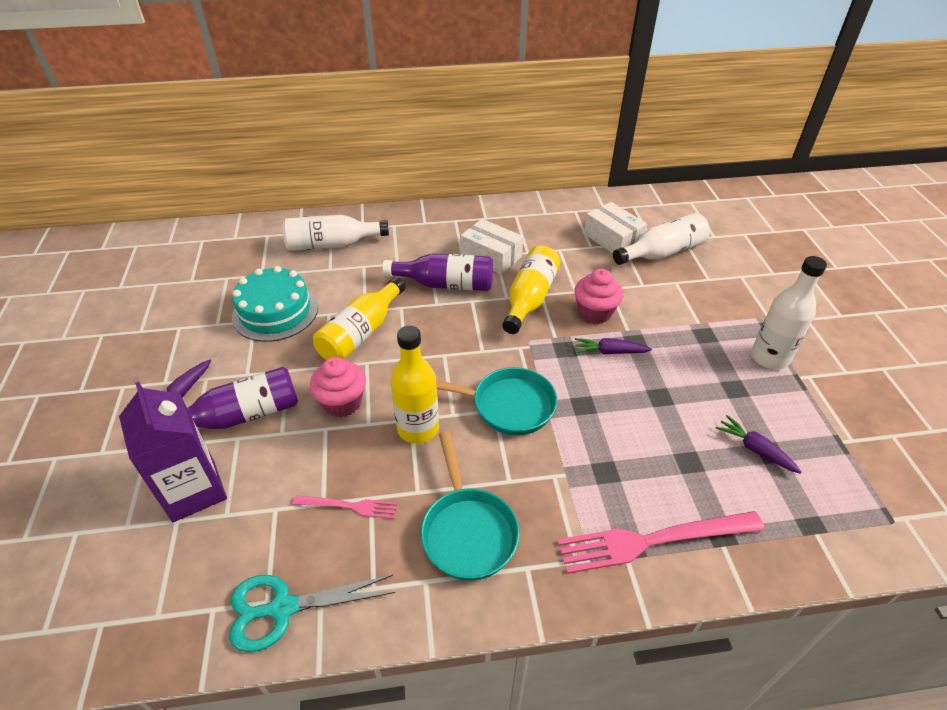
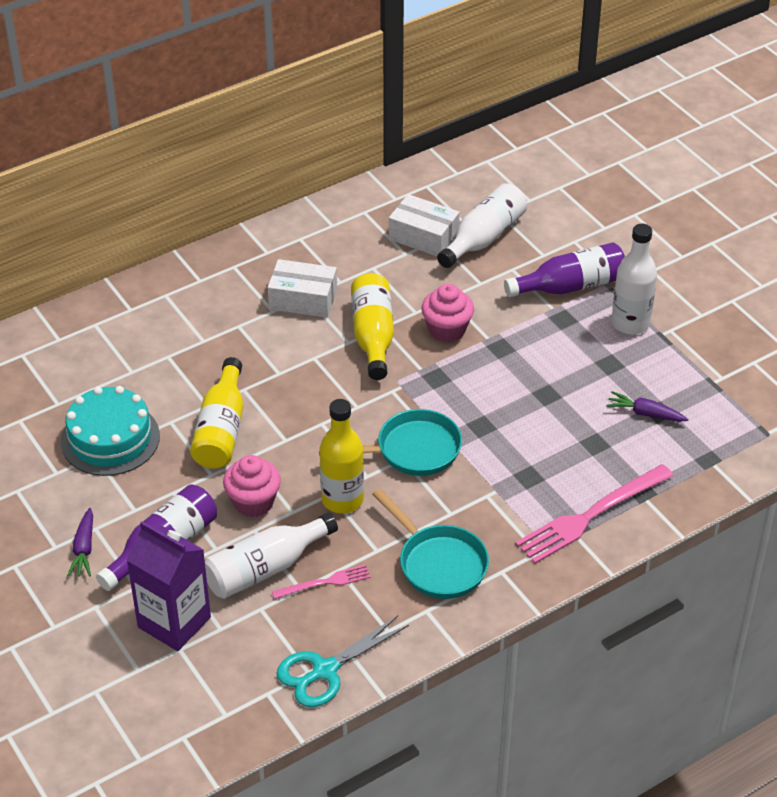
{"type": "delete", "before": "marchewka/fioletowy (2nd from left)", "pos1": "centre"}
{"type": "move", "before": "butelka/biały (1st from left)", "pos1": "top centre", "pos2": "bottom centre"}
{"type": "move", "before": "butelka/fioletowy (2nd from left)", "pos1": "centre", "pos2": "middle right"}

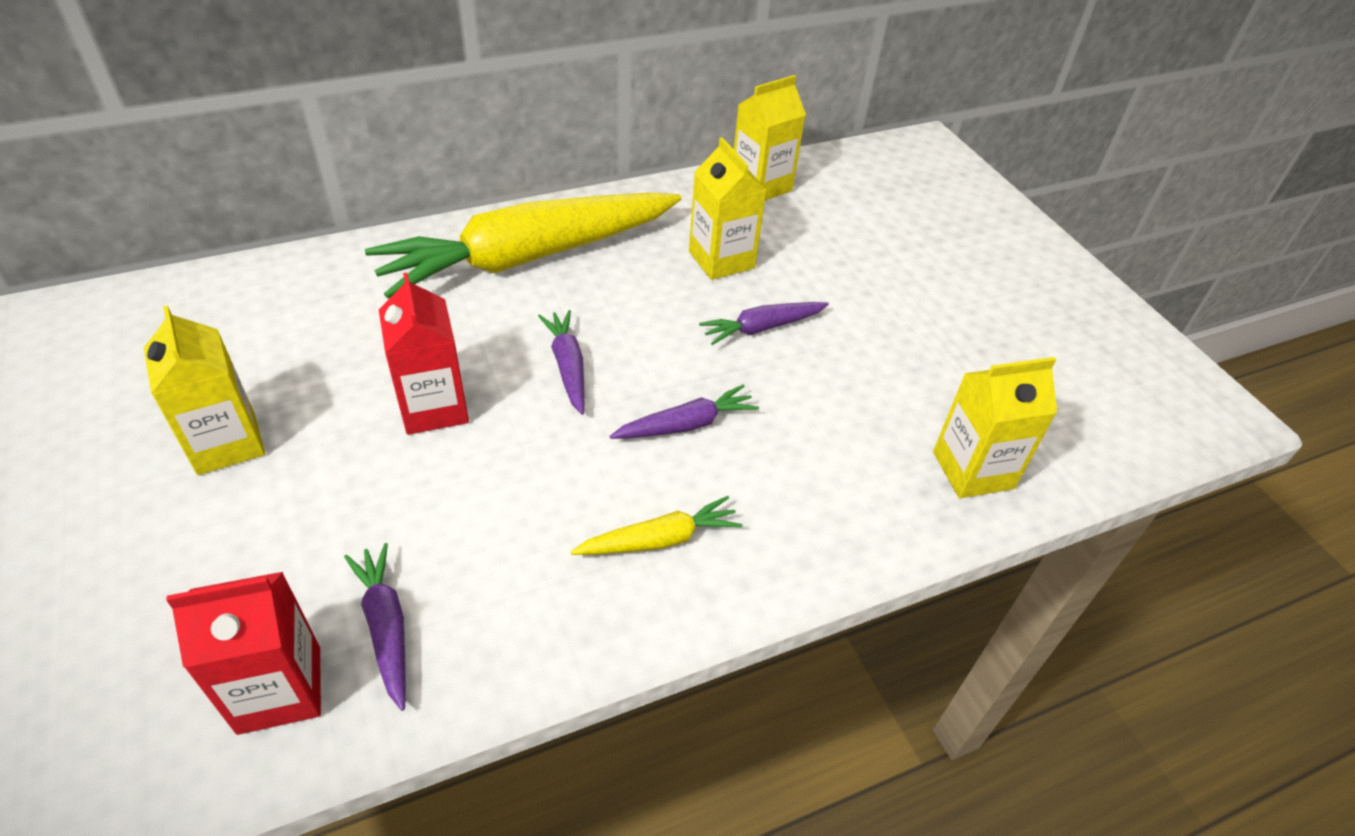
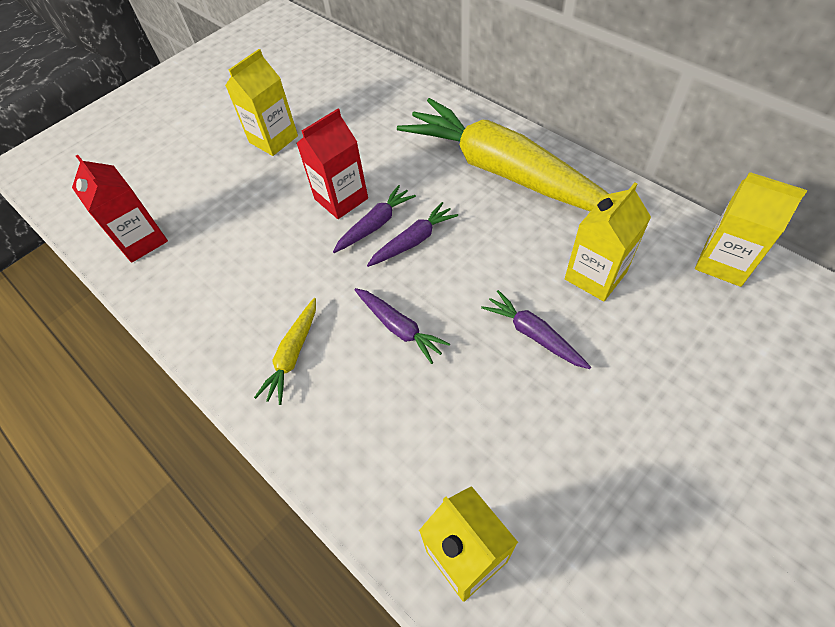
{"type": "move", "before": "marchewka/fioletowy (1st from left)", "pos1": "bottom left", "pos2": "centre"}
{"type": "rotate", "before": "marchewka/żółty (2nd from left in the first image)", "pos1": "centre", "pos2": "centre", "turn": 60}

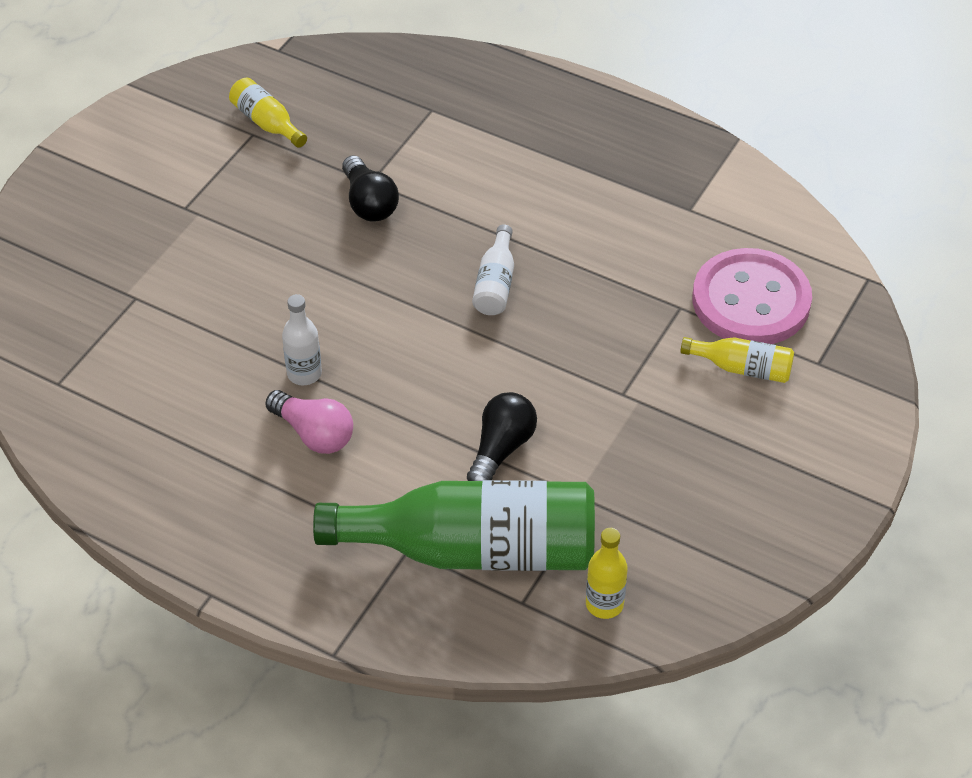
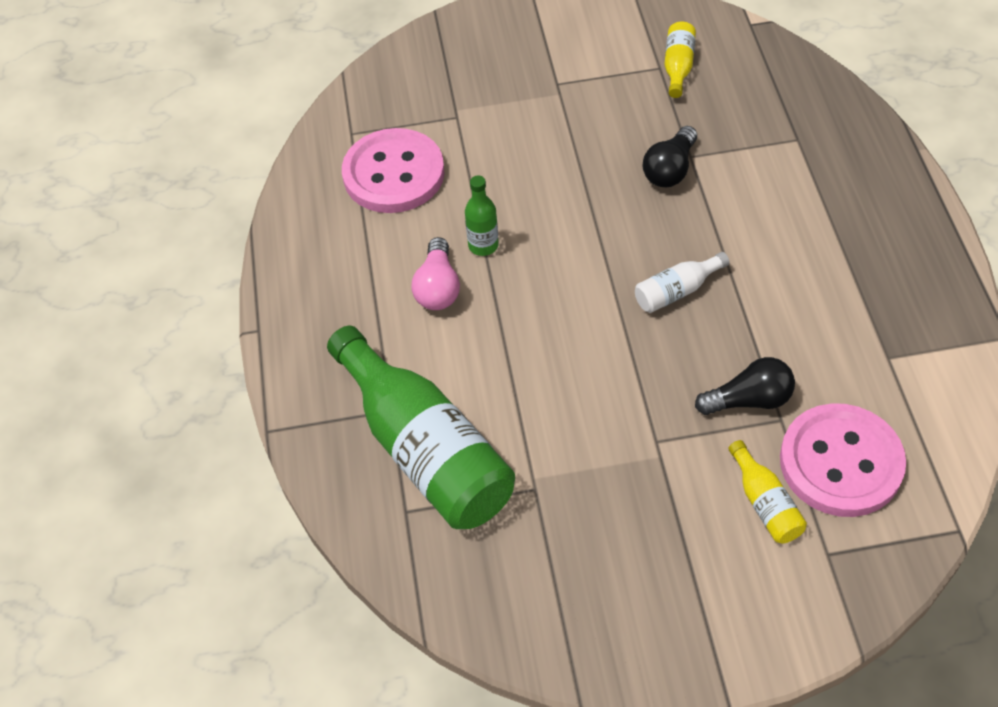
{"type": "delete", "before": "butelka/żółty (2nd from left)", "pos1": "bottom centre"}
{"type": "insert", "after": "guzik/różowy (1st from left)", "pos2": "top centre"}
{"type": "move", "before": "żarówka/czarny (2nd from left)", "pos1": "centre", "pos2": "middle right"}
{"type": "recolor", "before": "butelka/biały (1st from left)", "after": "butelka/zielony (2nd from left)", "pos1": "middle left", "pos2": "top centre"}

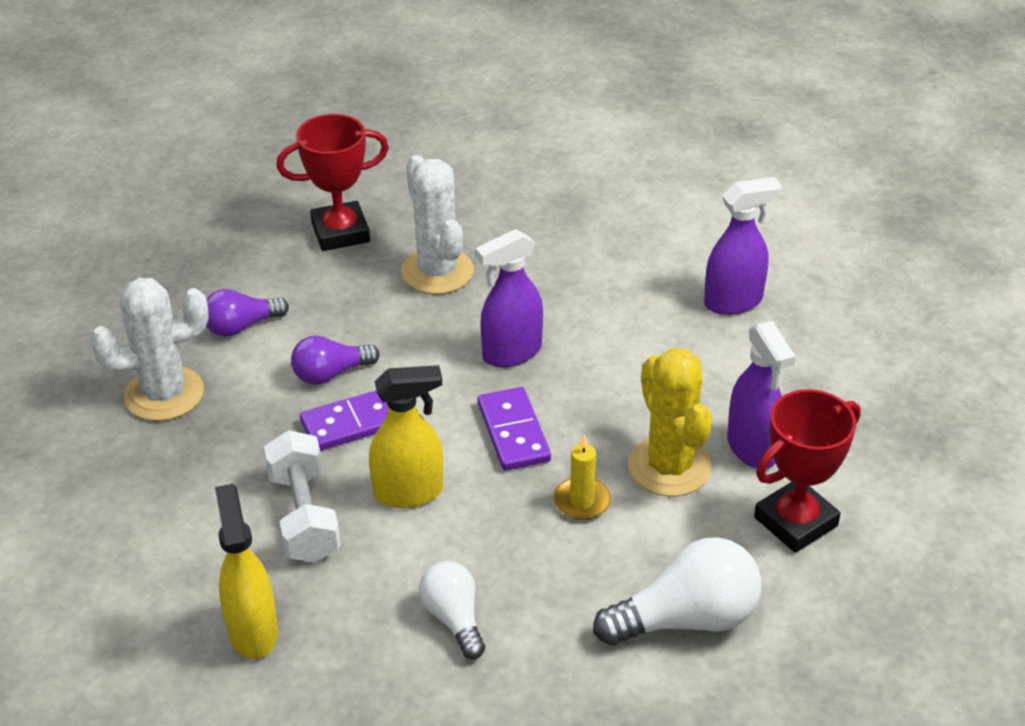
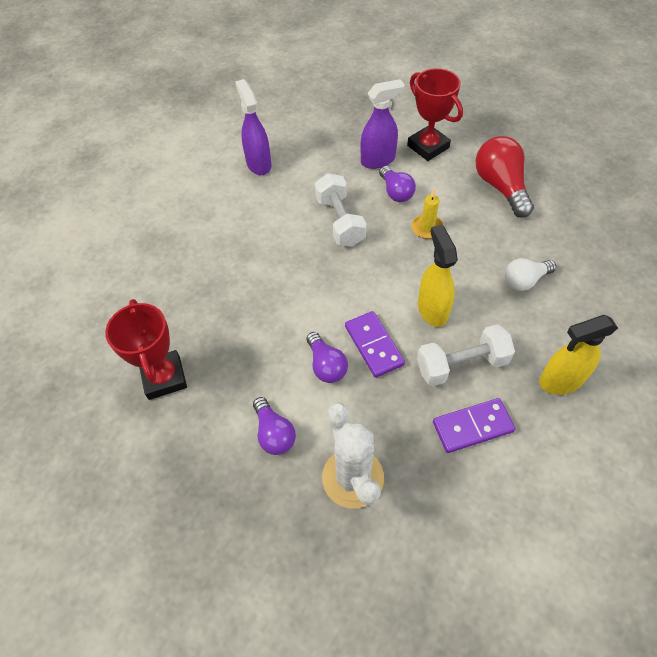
{"type": "delete", "before": "kaktus/biały (2nd from left)", "pos1": "top centre"}
{"type": "delete", "before": "spryskiwacz/fioletowy (1st from left)", "pos1": "centre"}
{"type": "insert", "after": "hantel/biały (1st from left)", "pos2": "top centre"}
{"type": "move", "before": "kostka domina/fioletowy (2nd from left)", "pos1": "centre", "pos2": "middle right"}
{"type": "replace", "before": "kaktus/żółty", "after": "żarówka/fioletowy (3rd from left)", "pos1": "centre", "pos2": "top centre"}
{"type": "recolor", "before": "żarówka/biały (2nd from left)", "after": "żarówka/czerwony", "pos1": "bottom centre", "pos2": "top right"}

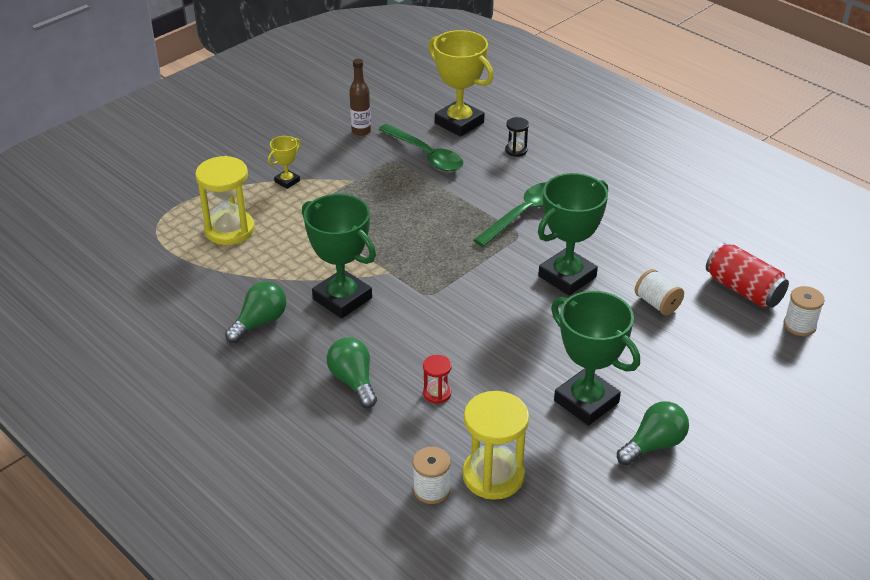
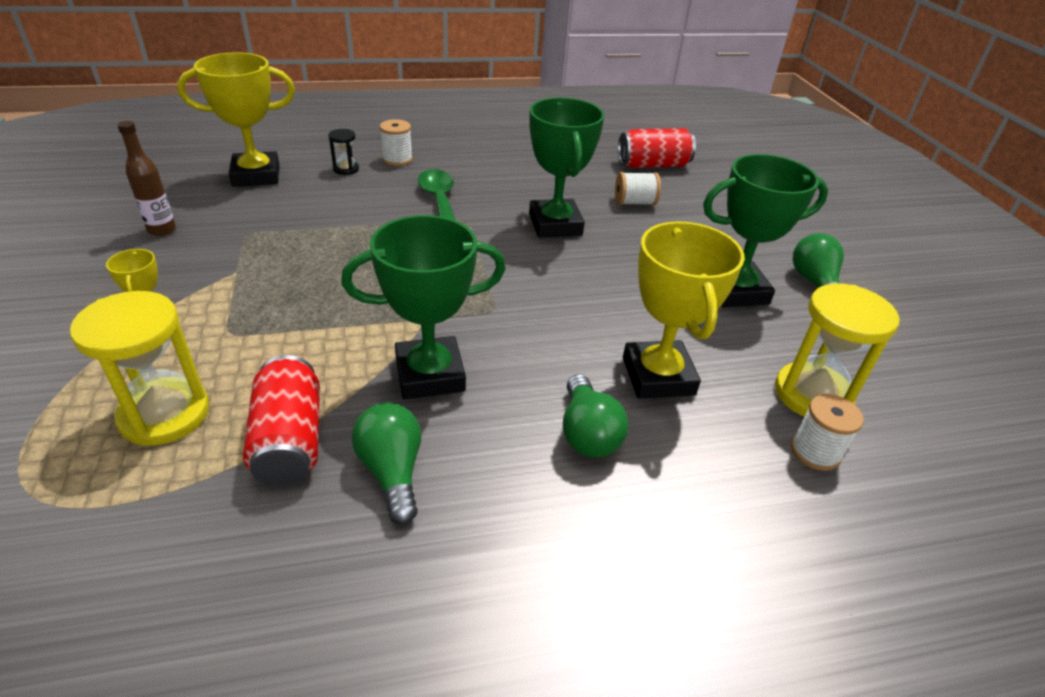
{"type": "delete", "before": "łyżka/zielony (1st from left)", "pos1": "top centre"}
{"type": "insert", "after": "puszka/czerwony (1st from left)", "pos2": "middle left"}
{"type": "move", "before": "szpulka/biały (3rd from left in the first image)", "after": "szpulka/biały (1st from left)", "pos1": "middle right", "pos2": "top centre"}
{"type": "replace", "before": "klepsydra/czerwony", "after": "puchar/żółty (3rd from left)", "pos1": "centre", "pos2": "centre"}
{"type": "rotate", "before": "żarówka/zielony (2nd from left)", "pos1": "centre", "pos2": "centre", "turn": -105}

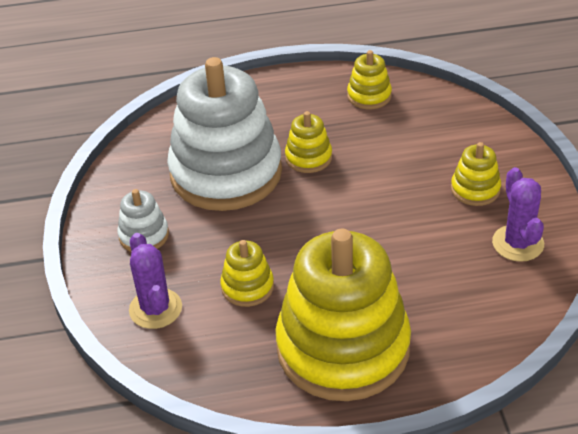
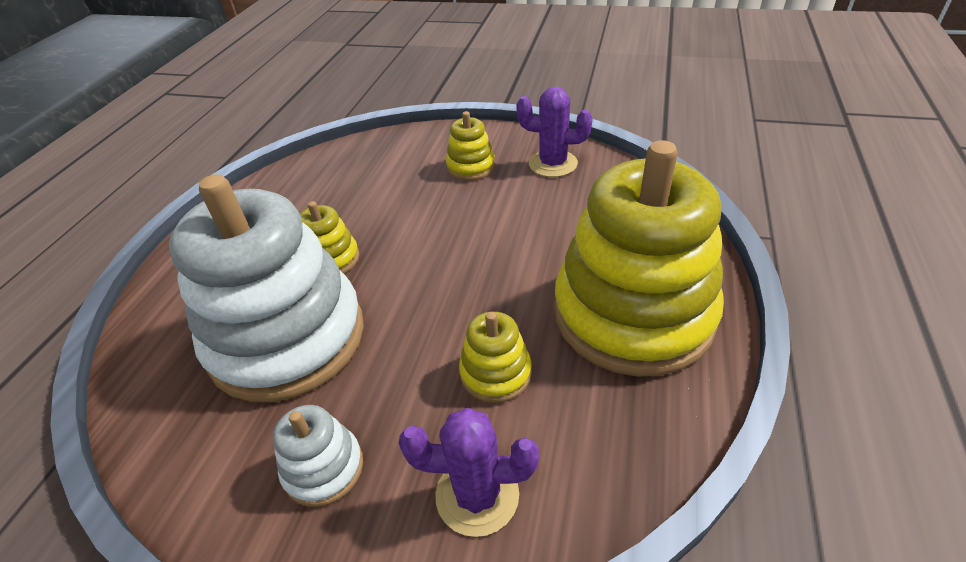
{"type": "delete", "before": "zabawka nakładanka/żółty (4th from left)", "pos1": "top centre"}

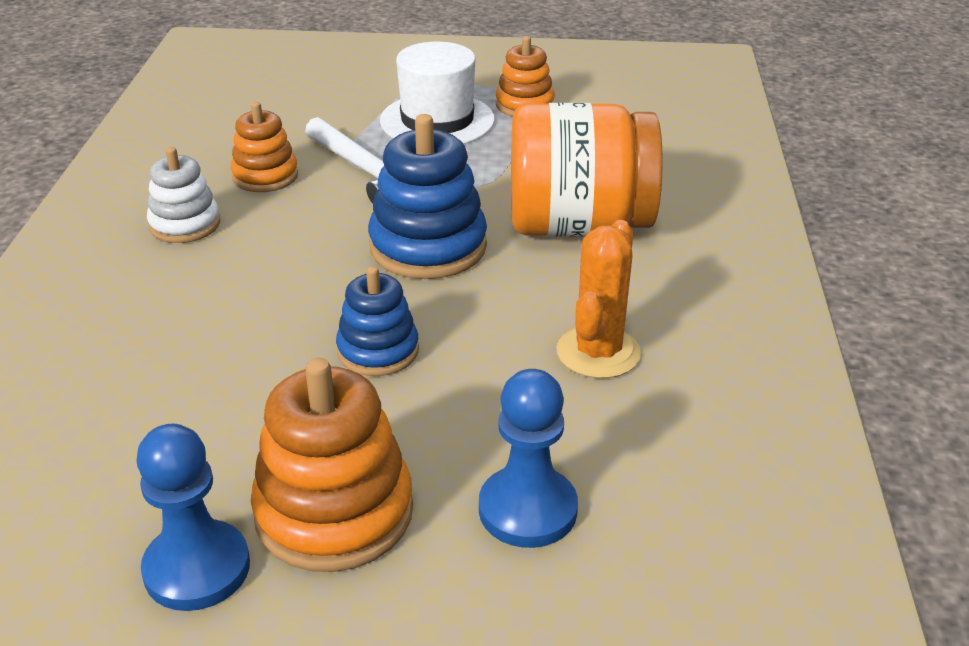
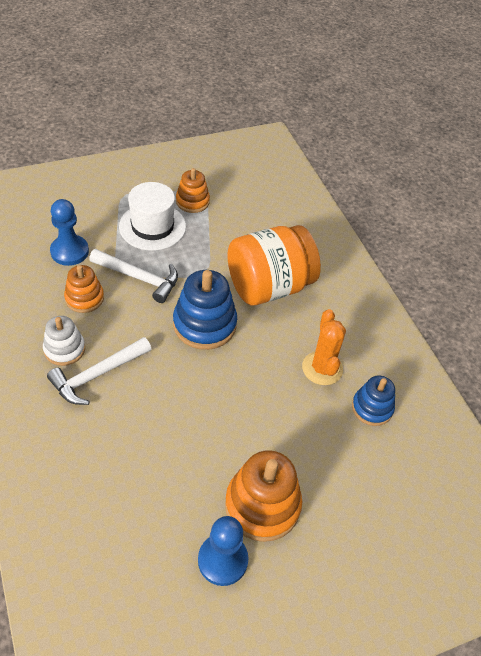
{"type": "insert", "after": "młotek/biały (1st from left)", "pos2": "middle left"}
{"type": "move", "before": "zabawka nakładanka/niebieski (1st from left in the first image)", "after": "zabawka nakładanka/niebieski (2nd from left)", "pos1": "centre", "pos2": "middle right"}
{"type": "move", "before": "pionek/niebieski (2nd from left in the first image)", "after": "pionek/niebieski (1st from left)", "pos1": "bottom centre", "pos2": "middle left"}

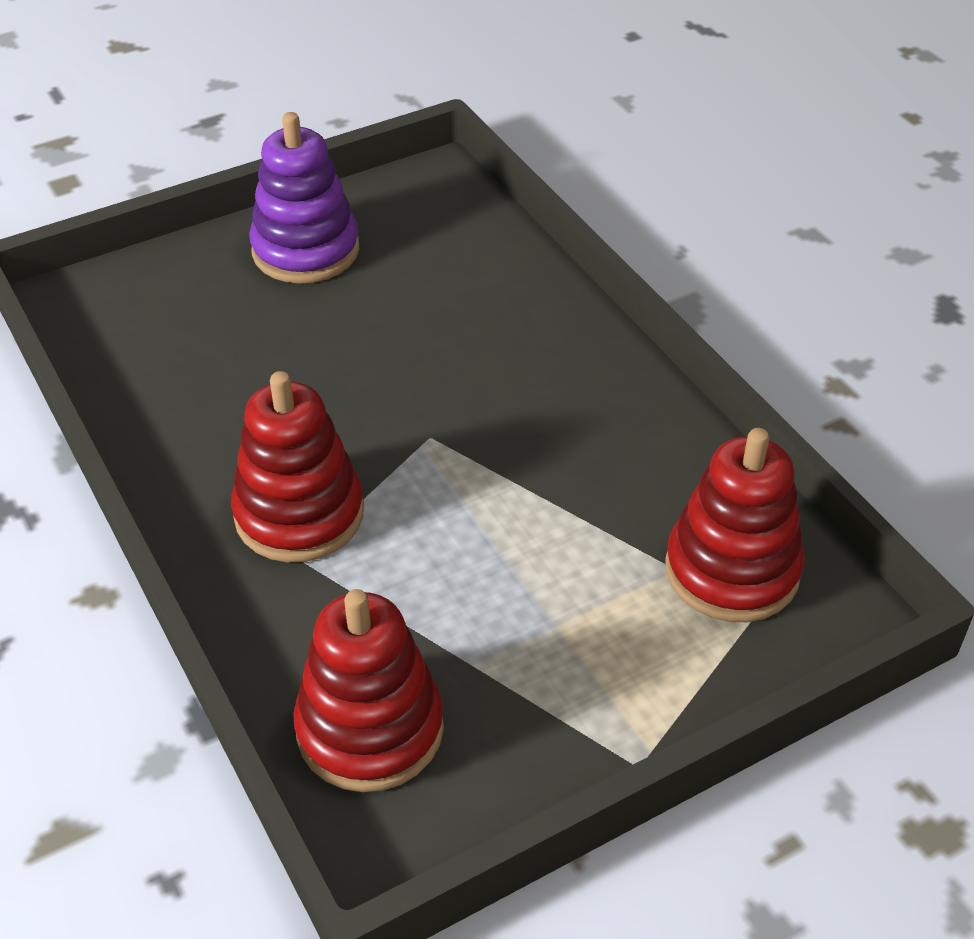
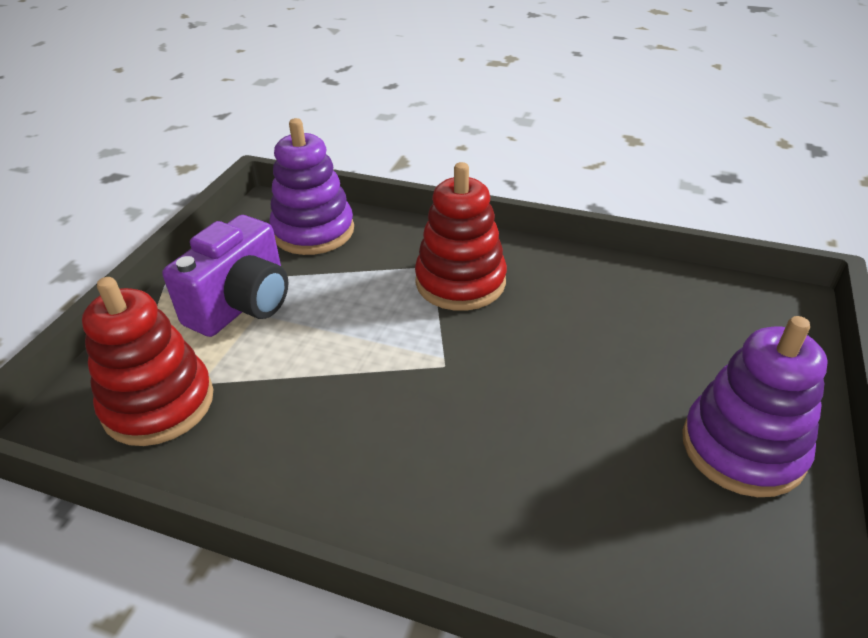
{"type": "insert", "after": "aparat fotograficzny/fioletowy", "pos2": "middle left"}
{"type": "recolor", "before": "zabawka nakładanka/czerwony (2nd from left)", "after": "zabawka nakładanka/fioletowy (1st from left)", "pos1": "bottom centre", "pos2": "top centre"}

